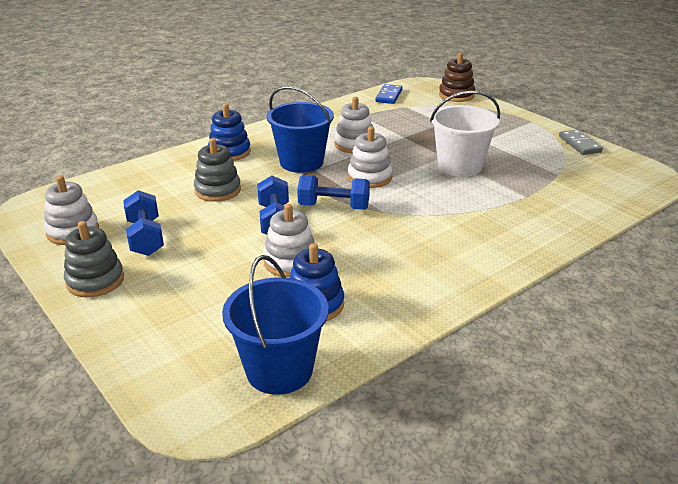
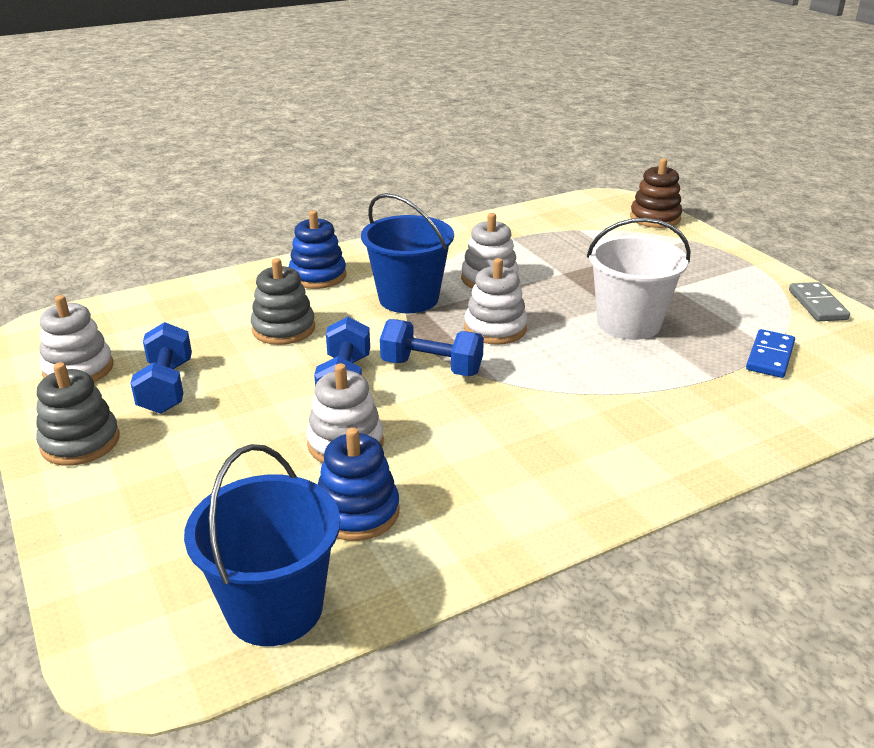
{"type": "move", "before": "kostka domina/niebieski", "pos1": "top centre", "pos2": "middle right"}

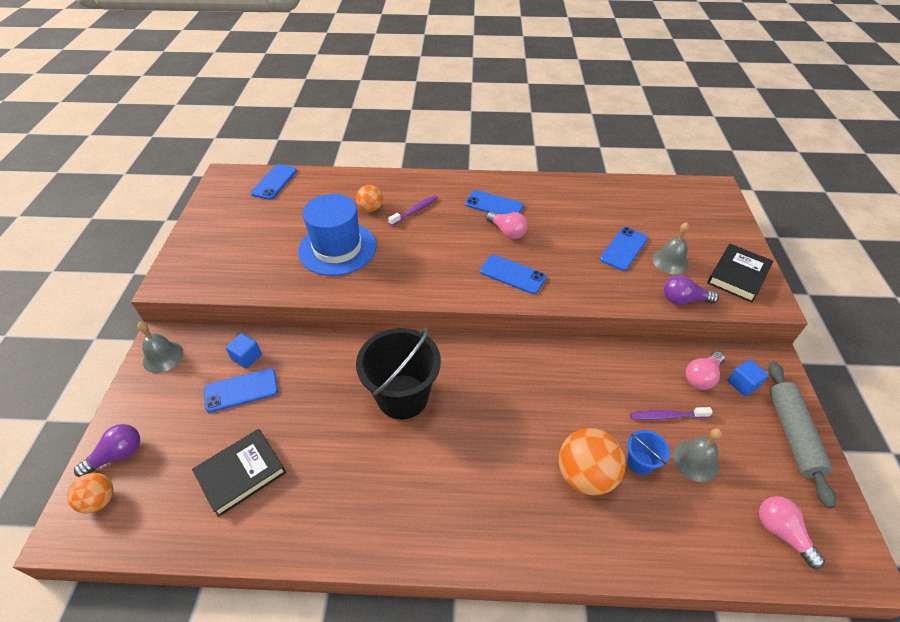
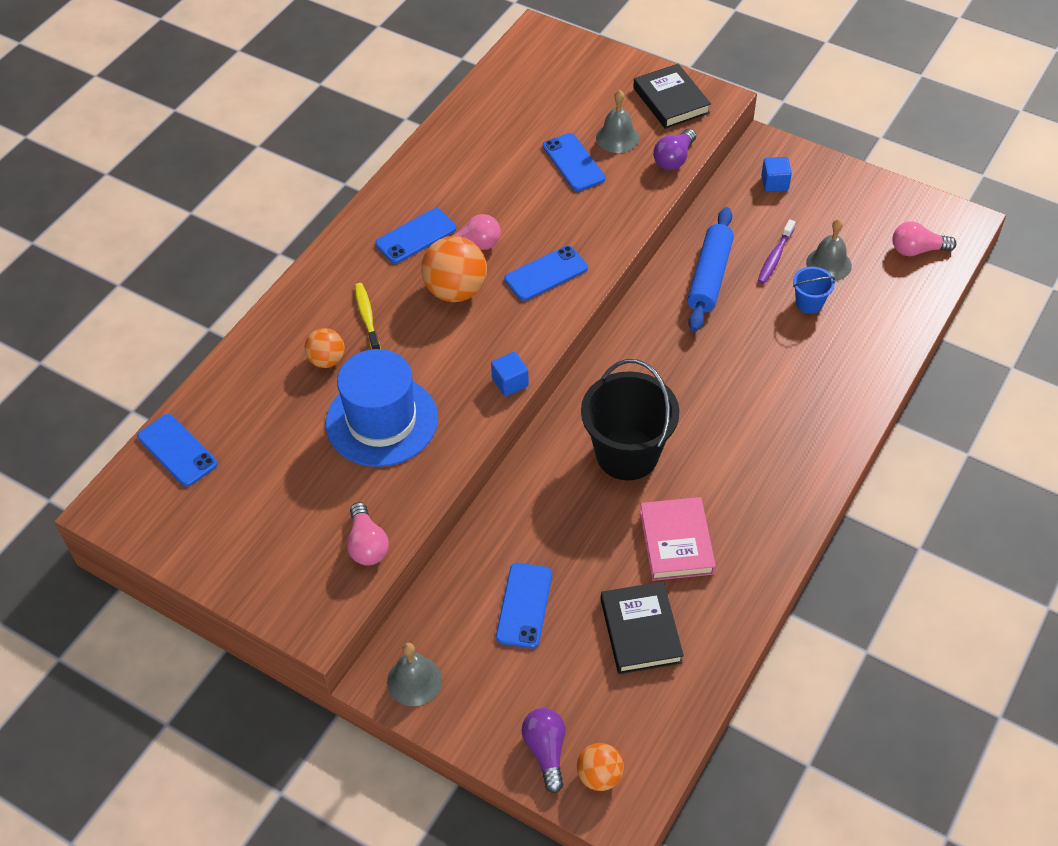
{"type": "delete", "before": "wałek do ciasta/szary", "pos1": "bottom right"}
{"type": "insert", "after": "książka/różowy", "pos2": "centre"}
{"type": "insert", "after": "wałek do ciasta/niebieski", "pos2": "top right"}
{"type": "move", "before": "sześcian/niebieski (1st from left)", "pos1": "middle left", "pos2": "centre"}
{"type": "move", "before": "piłka/pomarańczowy (3rd from left in the first image)", "after": "piłka/pomarańczowy (2nd from left)", "pos1": "bottom centre", "pos2": "top centre"}
{"type": "move", "before": "żarówka/różowy (2nd from left in the first image)", "after": "żarówka/różowy (1st from left)", "pos1": "middle right", "pos2": "centre"}
{"type": "recolor", "before": "szczoteczka do zębów/fioletowy (1st from left)", "after": "szczoteczka do zębów/żółty", "pos1": "centre", "pos2": "centre"}

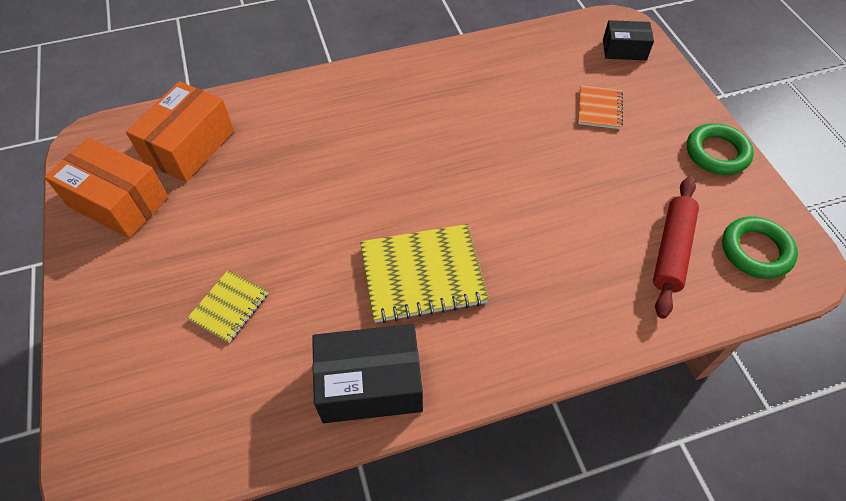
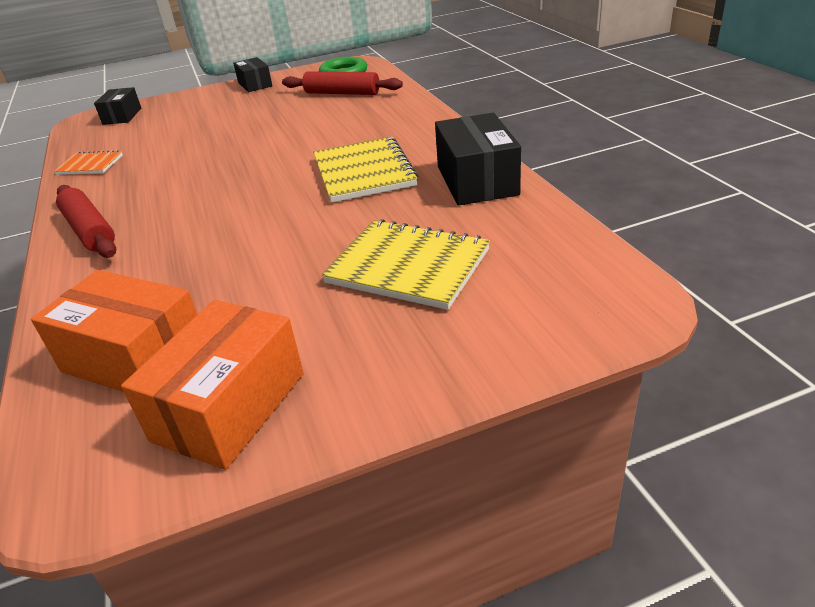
{"type": "insert", "after": "wałek do ciasta/czerwony (1st from left)", "pos2": "middle left"}
{"type": "move", "before": "zeszyt/pomarańczowy", "pos1": "top right", "pos2": "top left"}
{"type": "replace", "before": "pierścień/zielony (1st from left)", "after": "pudełko/czarny (2nd from left)", "pos1": "top right", "pos2": "top left"}
{"type": "resize", "before": "zeszyt/żółty (1st from left in the first image)", "pos1": "middle left", "pos2": "centre", "scale": 1.82}

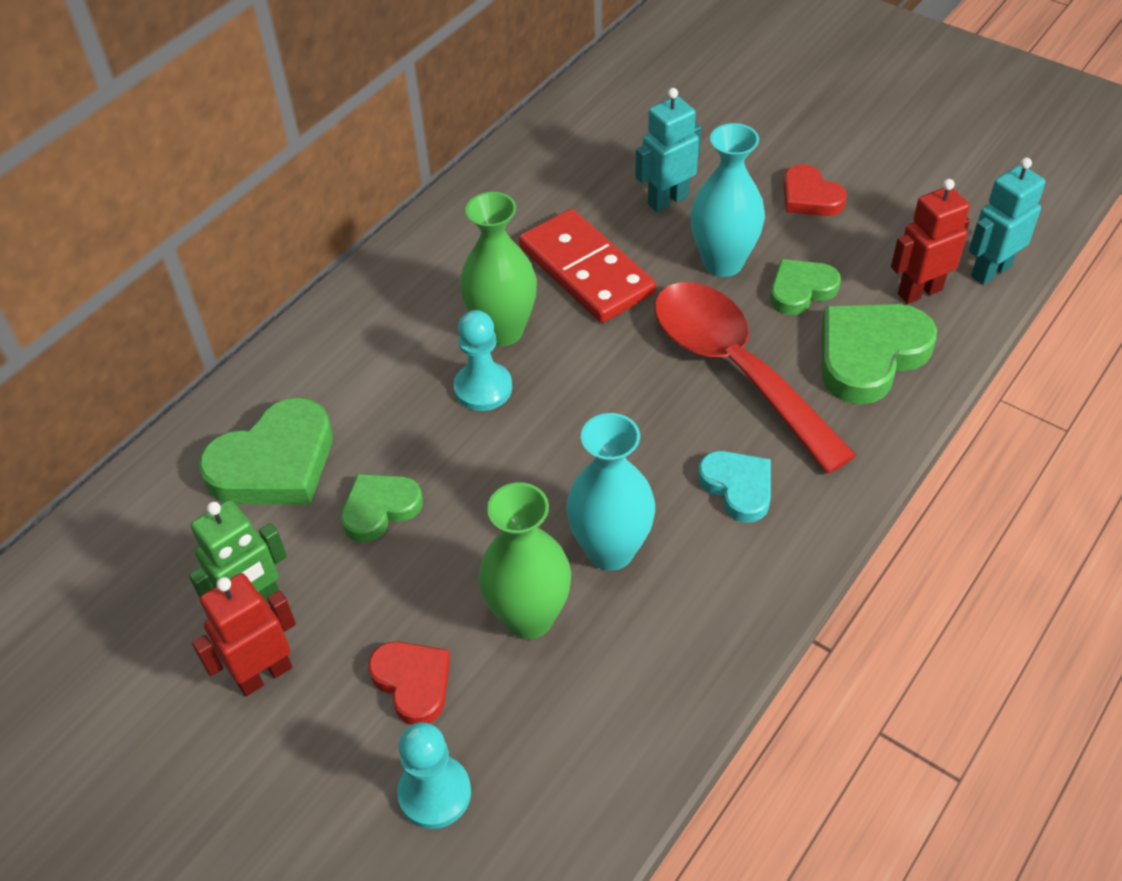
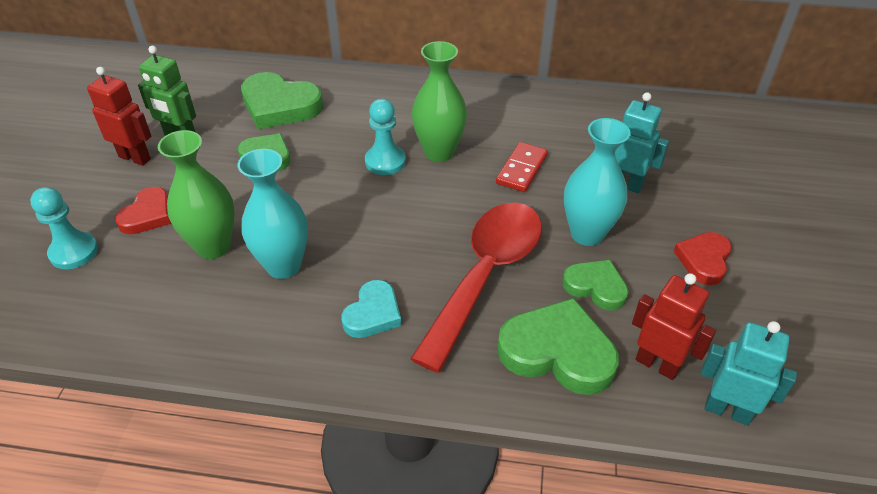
{"type": "resize", "before": "kostka domina/czerwony", "pos1": "top centre", "pos2": "centre", "scale": 0.6}

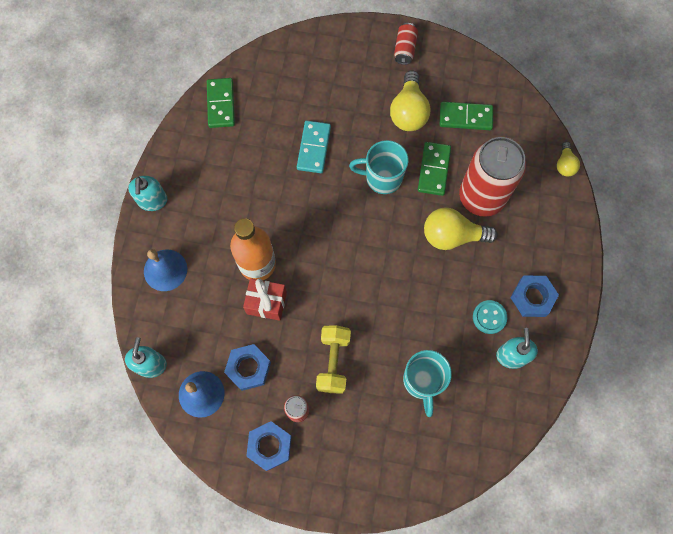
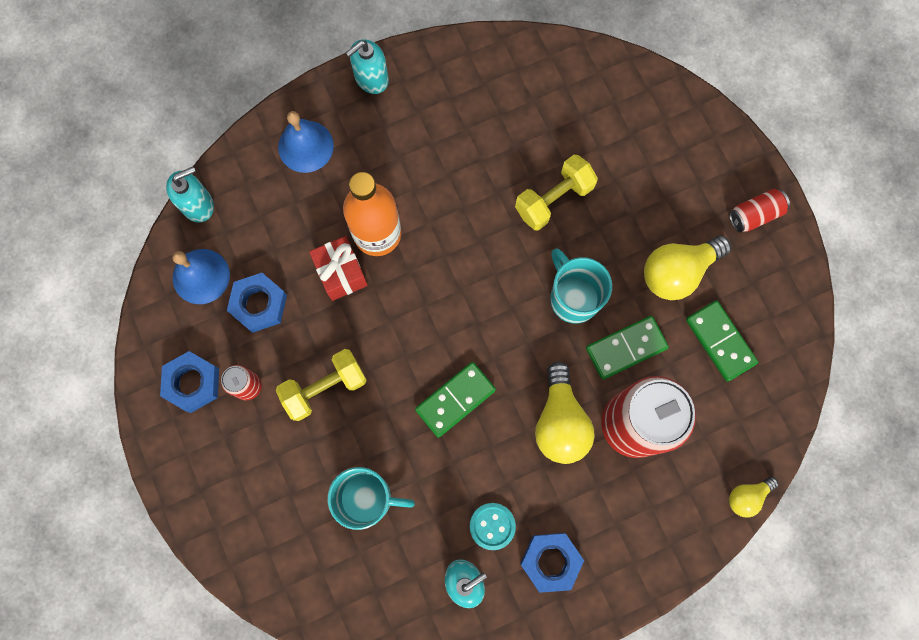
{"type": "move", "before": "kostka domina/zielony (1st from left)", "pos1": "top left", "pos2": "centre"}
{"type": "replace", "before": "kostka domina/turkusowy", "after": "hantel/żółty (2nd from left)", "pos1": "top centre", "pos2": "top centre"}
{"type": "rotate", "before": "kubek/turkusowy (2nd from left in the first image)", "pos1": "bottom centre", "pos2": "bottom centre", "turn": -135}
{"type": "rotate", "before": "żarówka/żółty (2nd from left in the first image)", "pos1": "middle right", "pos2": "centre", "turn": -150}

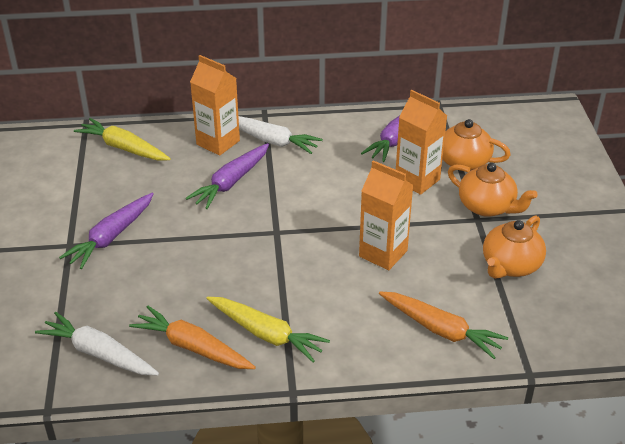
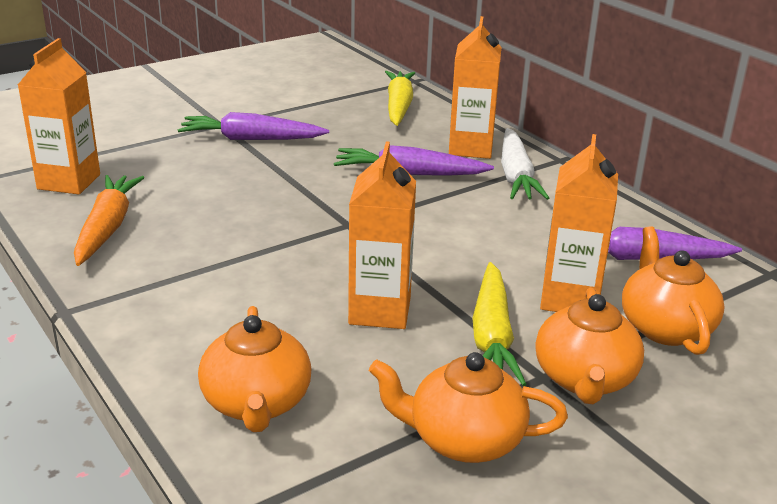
{"type": "move", "before": "marchewka/żółty (2nd from left)", "pos1": "bottom centre", "pos2": "centre"}
{"type": "replace", "before": "marchewka/biały (1st from left)", "after": "karton mleka/pomarańczowy (1st from left)", "pos1": "bottom left", "pos2": "top left"}
{"type": "replace", "before": "marchewka/pomarańczowy (2nd from left)", "after": "imbryk/pomarańczowy (1st from left)", "pos1": "bottom right", "pos2": "bottom left"}

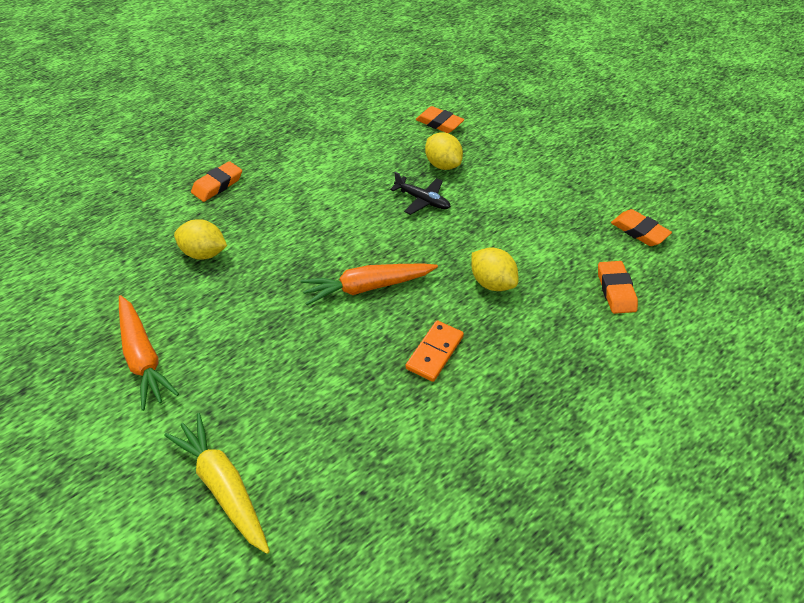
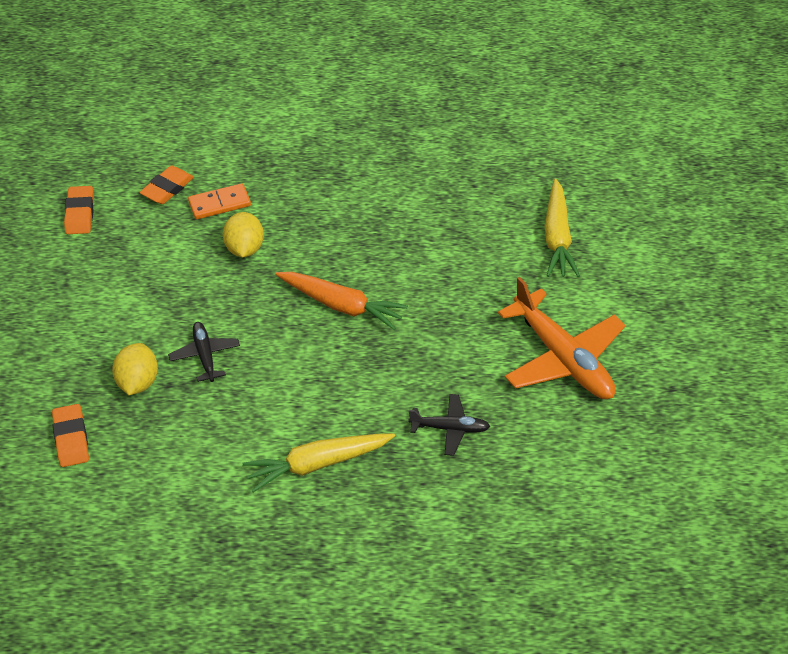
{"type": "delete", "before": "gumka do mazania/pomarańczowy (1st from left)", "pos1": "top left"}
{"type": "insert", "after": "marchewka/żółty (1st from left)", "pos2": "bottom centre"}
{"type": "move", "before": "kostka domina/pomarańczowy", "pos1": "centre", "pos2": "top left"}
{"type": "replace", "before": "marchewka/pomarańczowy (1st from left)", "after": "samolot/pomarańczowy", "pos1": "middle left", "pos2": "middle right"}
{"type": "replace", "before": "cytryna/żółty (1st from left)", "after": "samolot/czarny (2nd from left)", "pos1": "middle left", "pos2": "centre"}

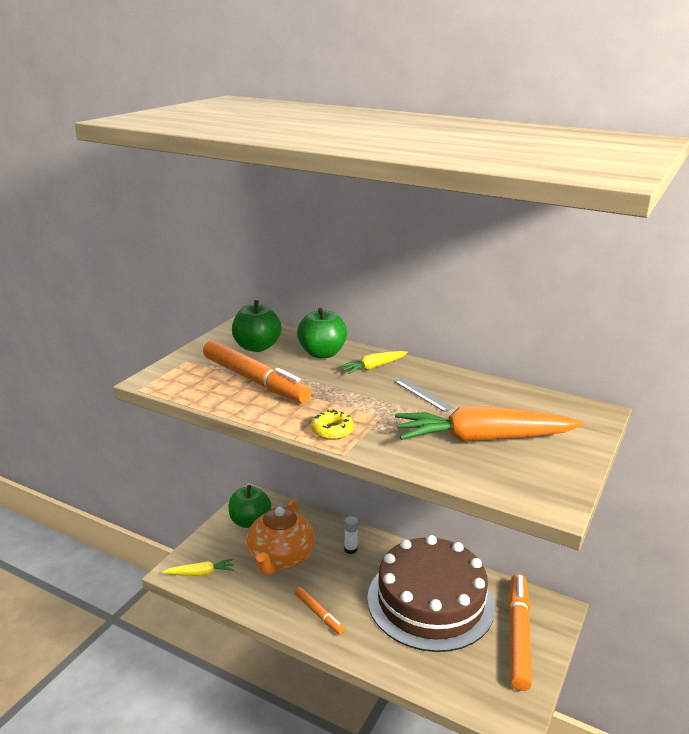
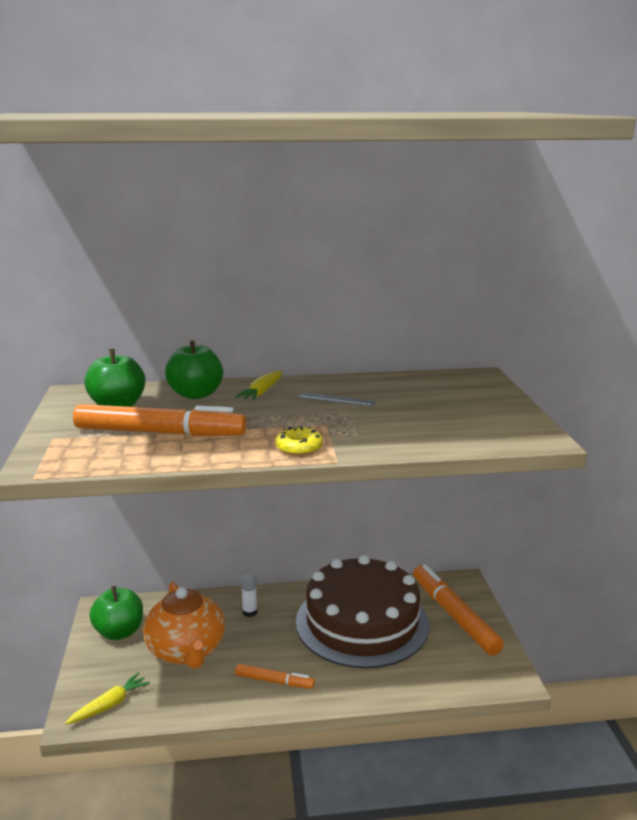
{"type": "delete", "before": "marchewka/pomarańczowy", "pos1": "middle right"}

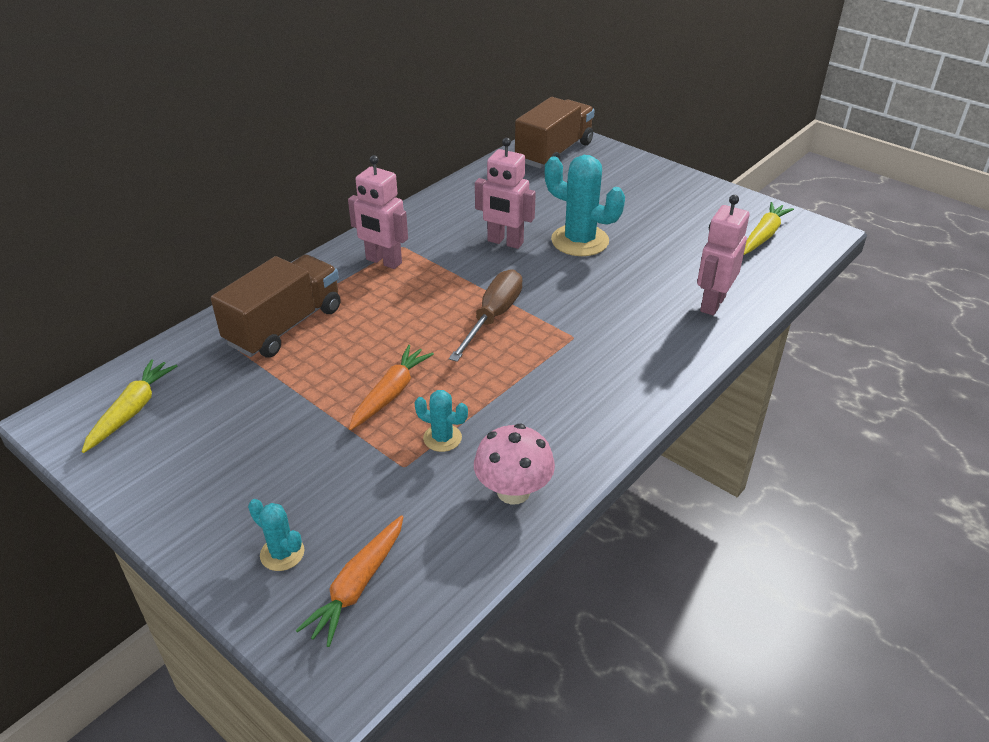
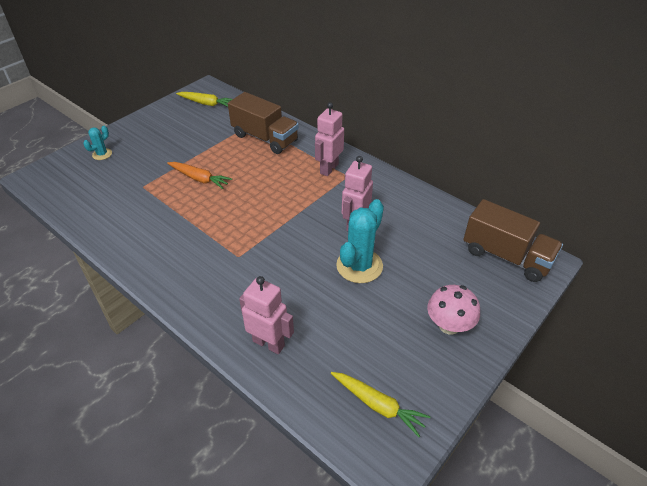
{"type": "delete", "before": "marchewka/pomarańczowy (1st from left)", "pos1": "bottom centre"}
{"type": "delete", "before": "kaktus/turkusowy (2nd from left)", "pos1": "centre"}
{"type": "delete", "before": "śrubokręt/brązowy", "pos1": "centre"}
{"type": "move", "before": "grzyb/różowy", "pos1": "centre", "pos2": "middle right"}

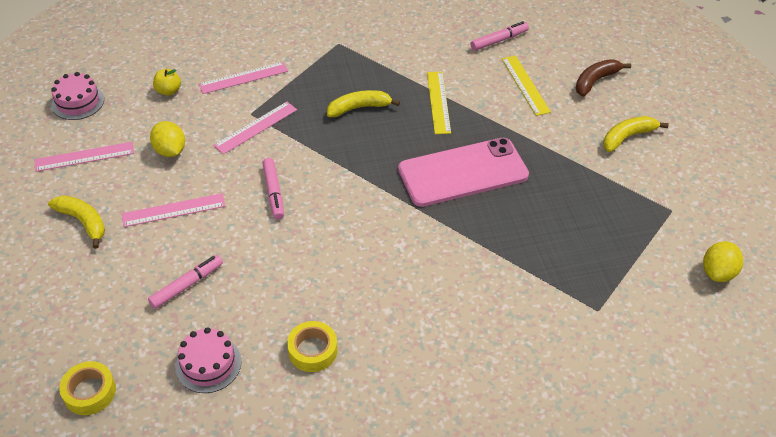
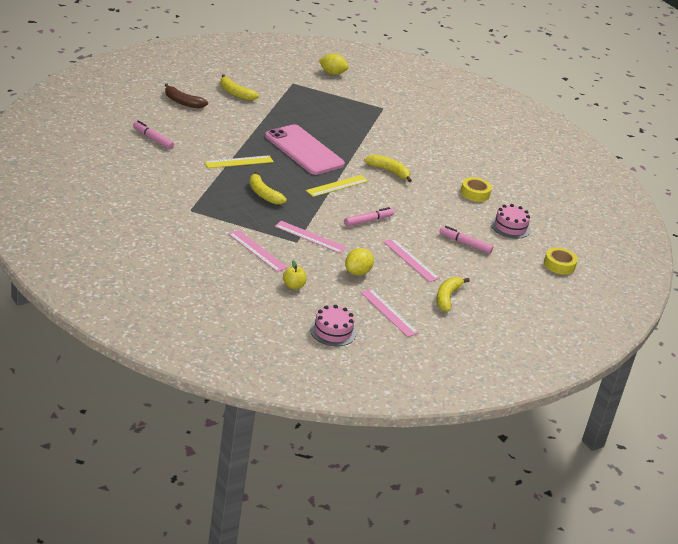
{"type": "insert", "after": "banan/żółty (3rd from left)", "pos2": "top centre"}
{"type": "move", "before": "linijka/żółty (2nd from left)", "pos1": "top right", "pos2": "centre"}

